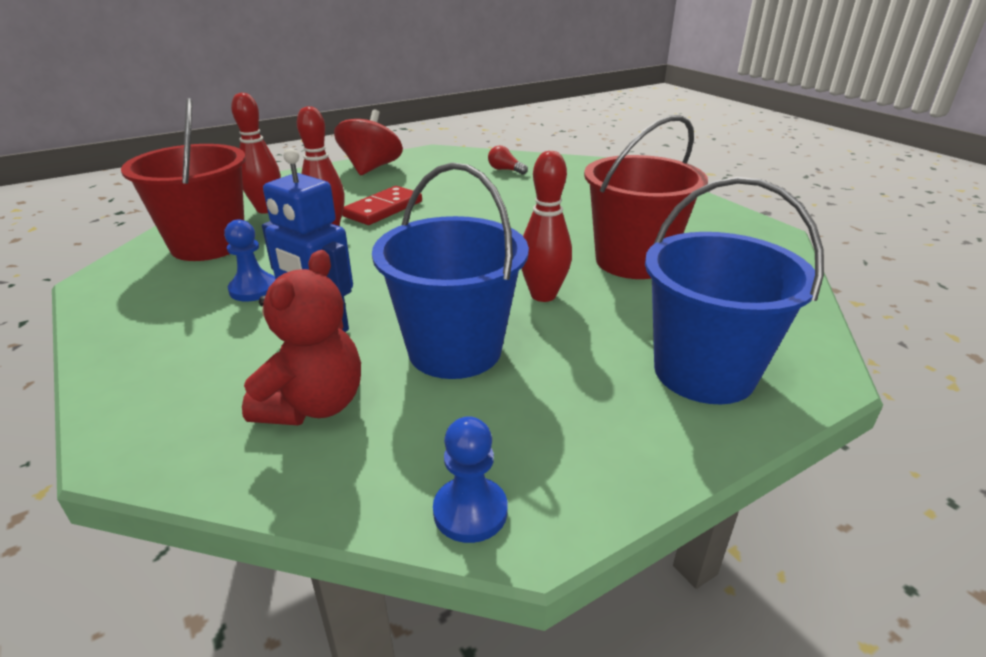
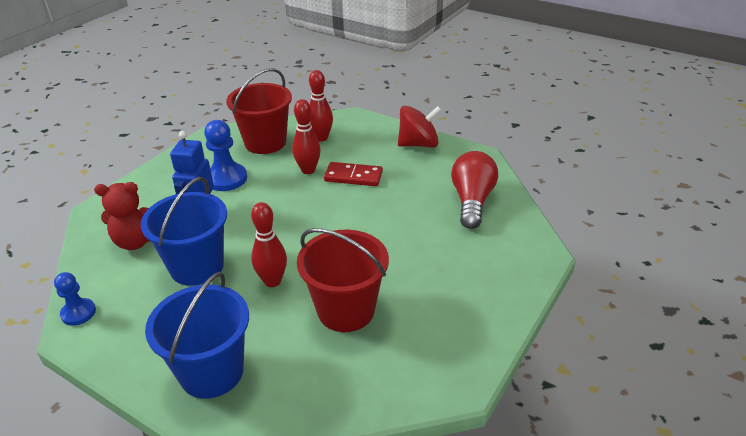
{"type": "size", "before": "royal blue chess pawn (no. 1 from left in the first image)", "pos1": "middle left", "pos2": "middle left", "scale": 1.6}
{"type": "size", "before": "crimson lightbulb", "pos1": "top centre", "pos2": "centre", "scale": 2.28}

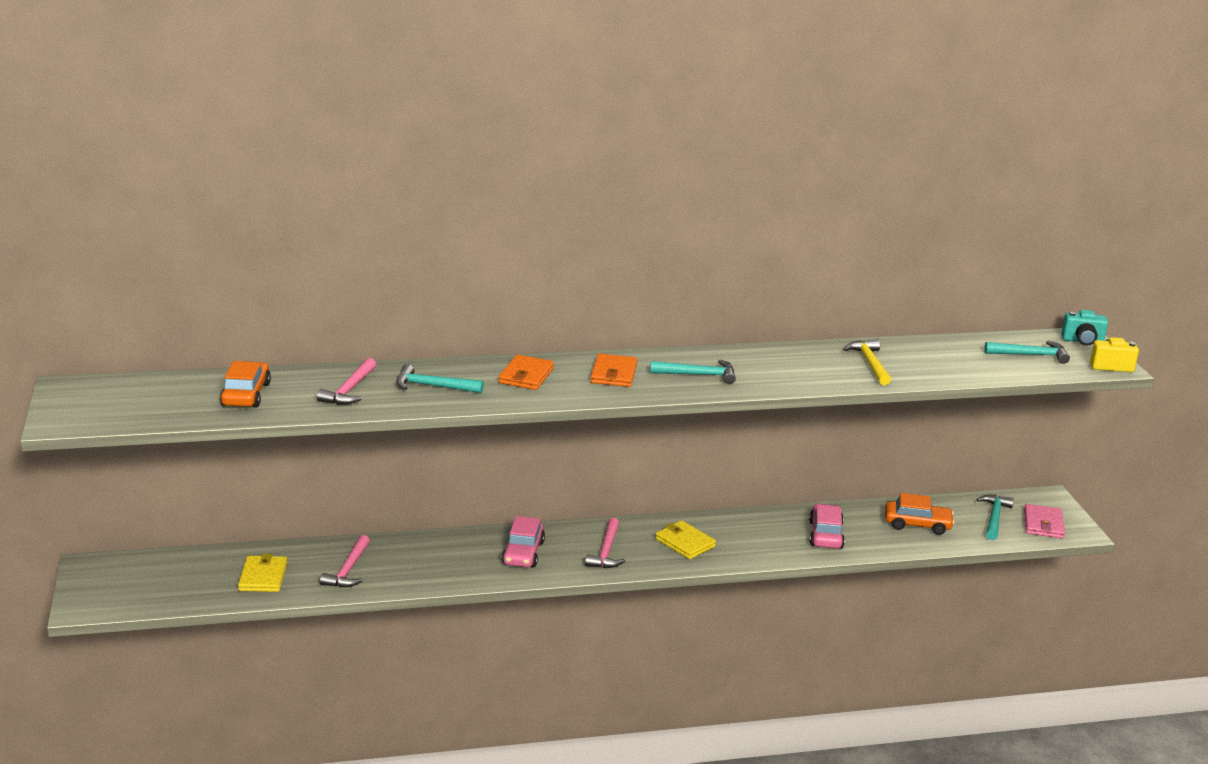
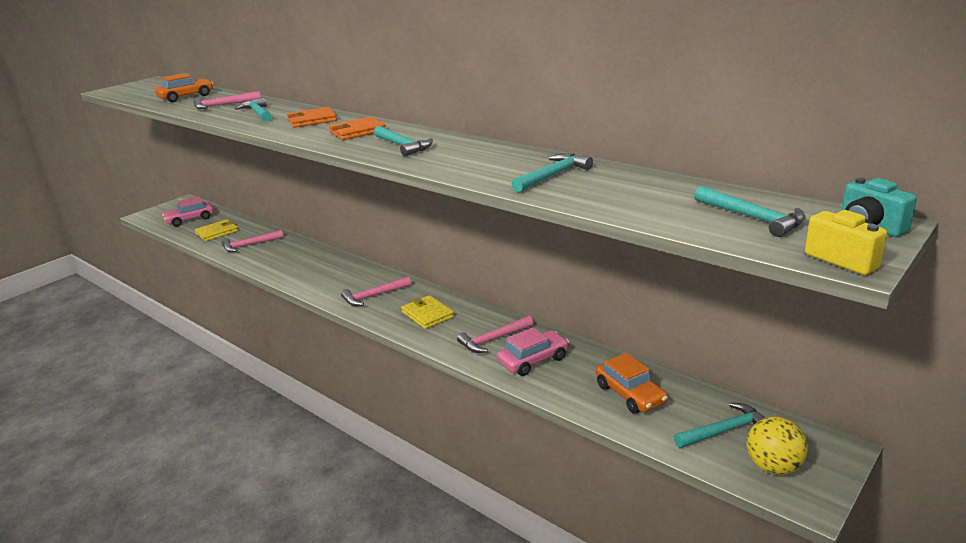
{"type": "appeared", "after": "rose-pink carpenter's hammer (no. 4 from left)", "pos2": "centre"}
{"type": "relocated", "before": "rose-pink toy car (no. 1 from left)", "pos1": "bottom centre", "pos2": "middle left"}
{"type": "exchanged", "before": "rose-pink card wallet", "after": "yellow sphere", "pos1": "bottom right", "pos2": "bottom right"}
{"type": "colour", "before": "yellow carpenter's hammer", "after": "teal carpenter's hammer (no. 3 from left)", "pos1": "middle right", "pos2": "top centre"}
{"type": "spun", "before": "yellow card wallet (no. 2 from left)", "pos1": "bottom centre", "pos2": "centre", "turn": -45}

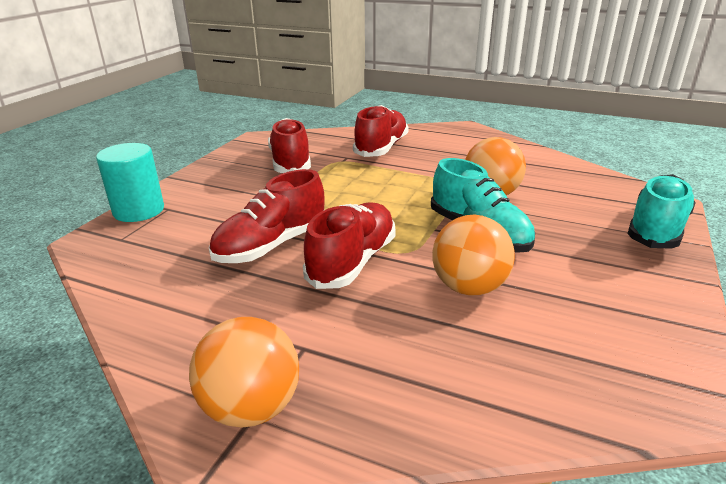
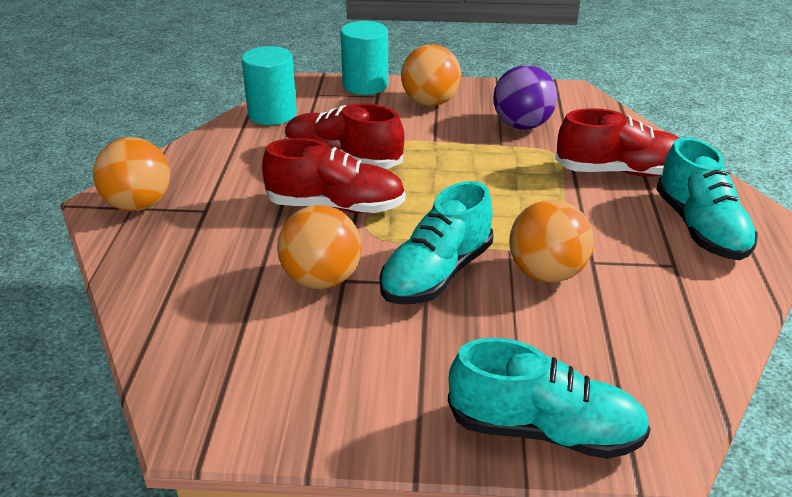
{"type": "appeared", "after": "teal cylinder shape (no. 1 from left)", "pos2": "top centre"}
{"type": "appeared", "after": "orange-coloured sphere (no. 3 from left)", "pos2": "top centre"}
{"type": "appeared", "after": "teal lace-up shoe (no. 3 from left)", "pos2": "middle right"}
{"type": "exchanged", "before": "crimson lace-up shoe (no. 2 from left)", "after": "royal purple sphere", "pos1": "top centre", "pos2": "top centre"}

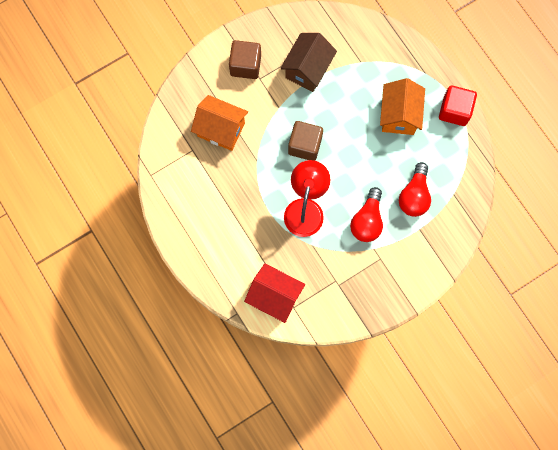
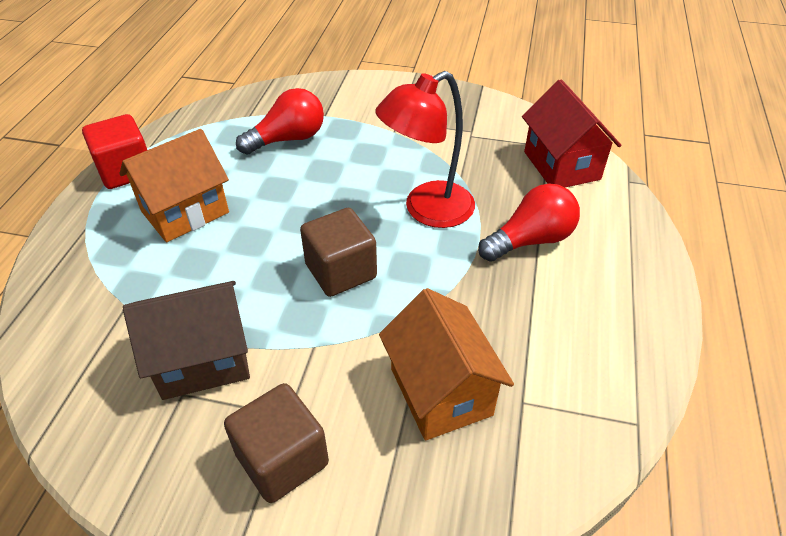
{"type": "relocated", "before": "crimson lightbulb (no. 1 from left in the first image)", "after": "crimson lightbulb (no. 2 from left)", "pos1": "centre", "pos2": "middle right"}

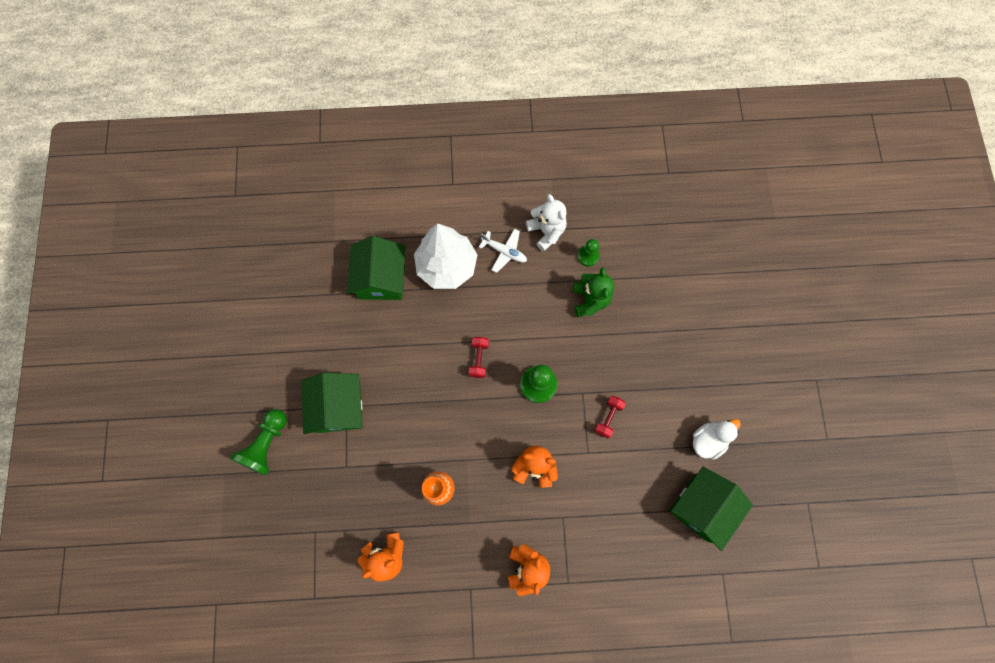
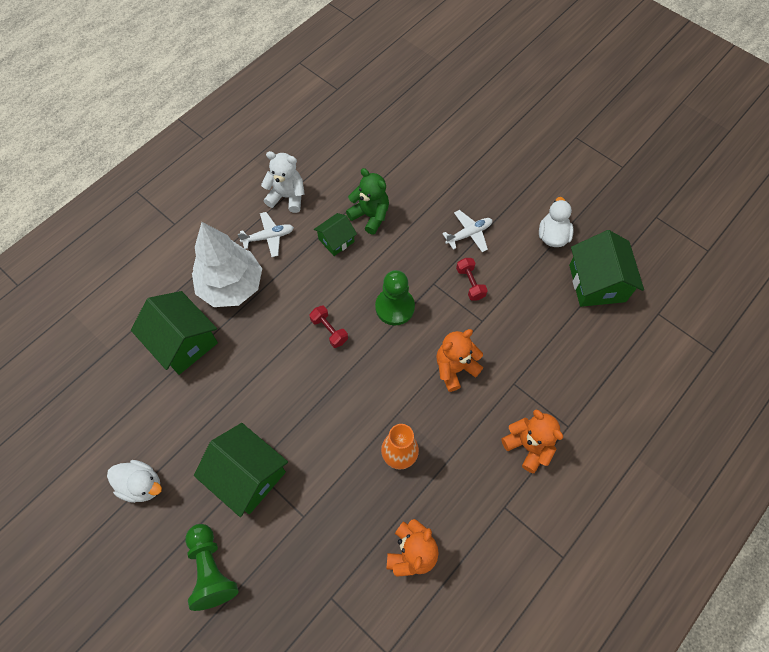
{"type": "missing", "before": "emerald chess pawn (no. 3 from left)", "pos1": "centre"}
{"type": "appeared", "after": "pure white duck (no. 1 from left)", "pos2": "bottom left"}
{"type": "appeared", "after": "emerald toy house (no. 3 from left)", "pos2": "centre"}
{"type": "appeared", "after": "pure white toy plane (no. 2 from left)", "pos2": "centre"}

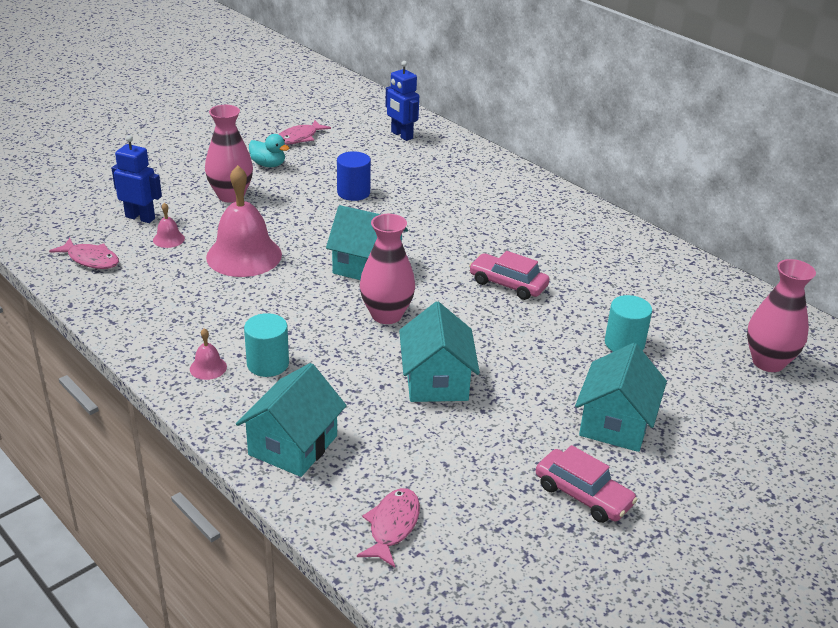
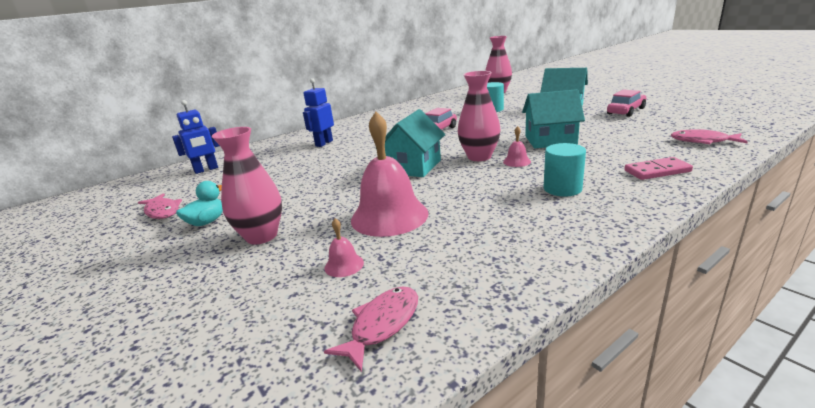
{"type": "missing", "before": "royal blue cylinder shape", "pos1": "top centre"}
{"type": "relocated", "before": "royal blue robot figure (no. 1 from left in the first image)", "after": "royal blue robot figure (no. 2 from left)", "pos1": "top left", "pos2": "top centre"}
{"type": "relocated", "before": "rose-pink bell (no. 2 from left in the first image)", "after": "rose-pink bell (no. 3 from left)", "pos1": "middle left", "pos2": "centre"}
{"type": "exchanged", "before": "teal toy house (no. 1 from left)", "after": "rose-pink domino", "pos1": "bottom centre", "pos2": "middle right"}

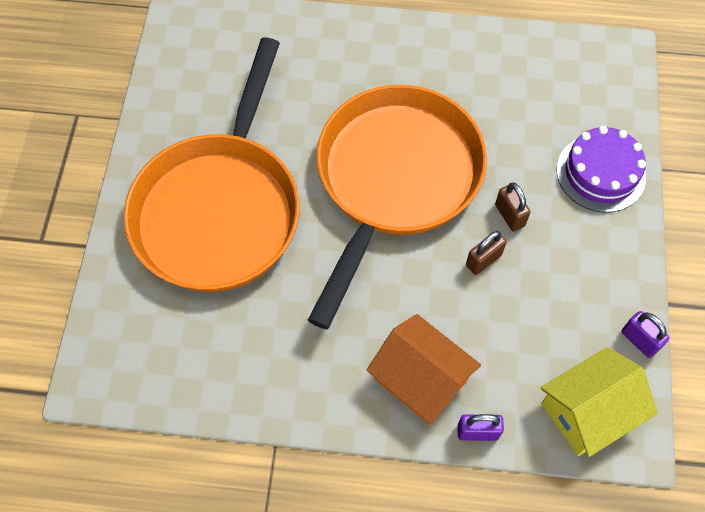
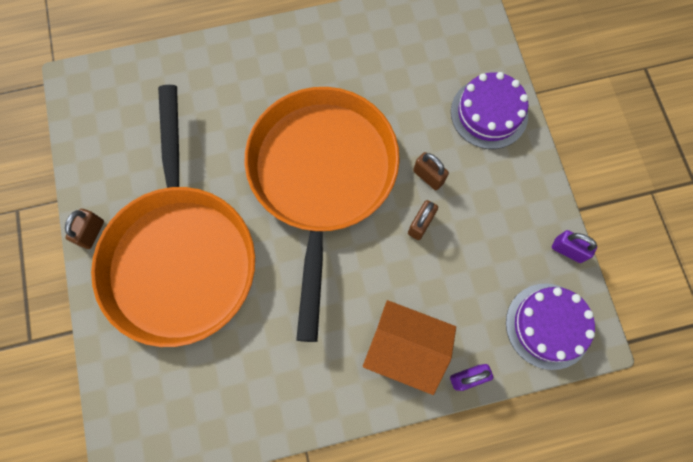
{"type": "appeared", "after": "dark brown lock (no. 1 from left)", "pos2": "middle left"}
{"type": "exchanged", "before": "yellow toy house", "after": "royal purple gateau (no. 2 from left)", "pos1": "bottom right", "pos2": "bottom right"}

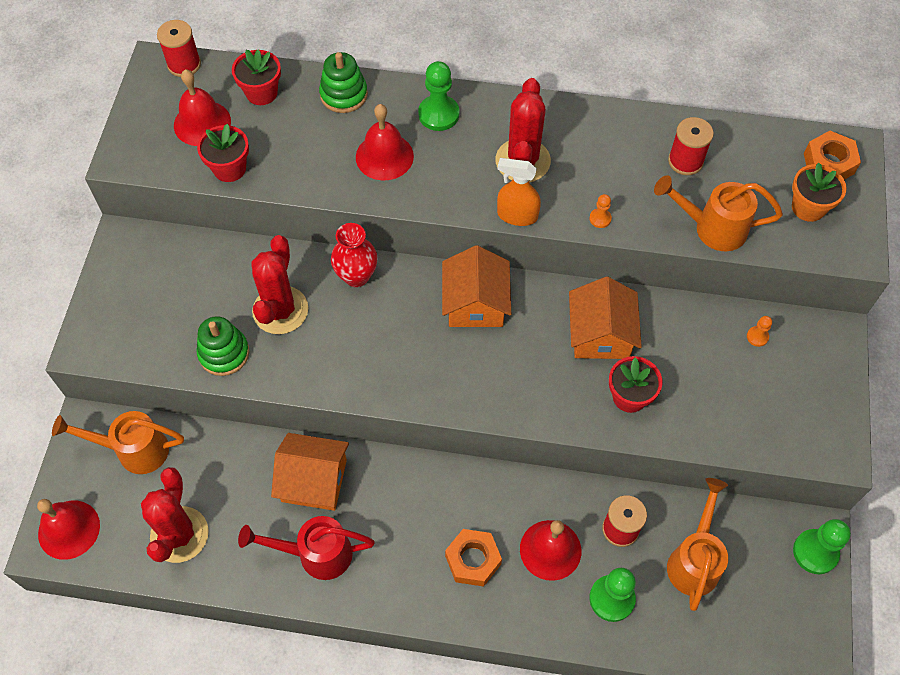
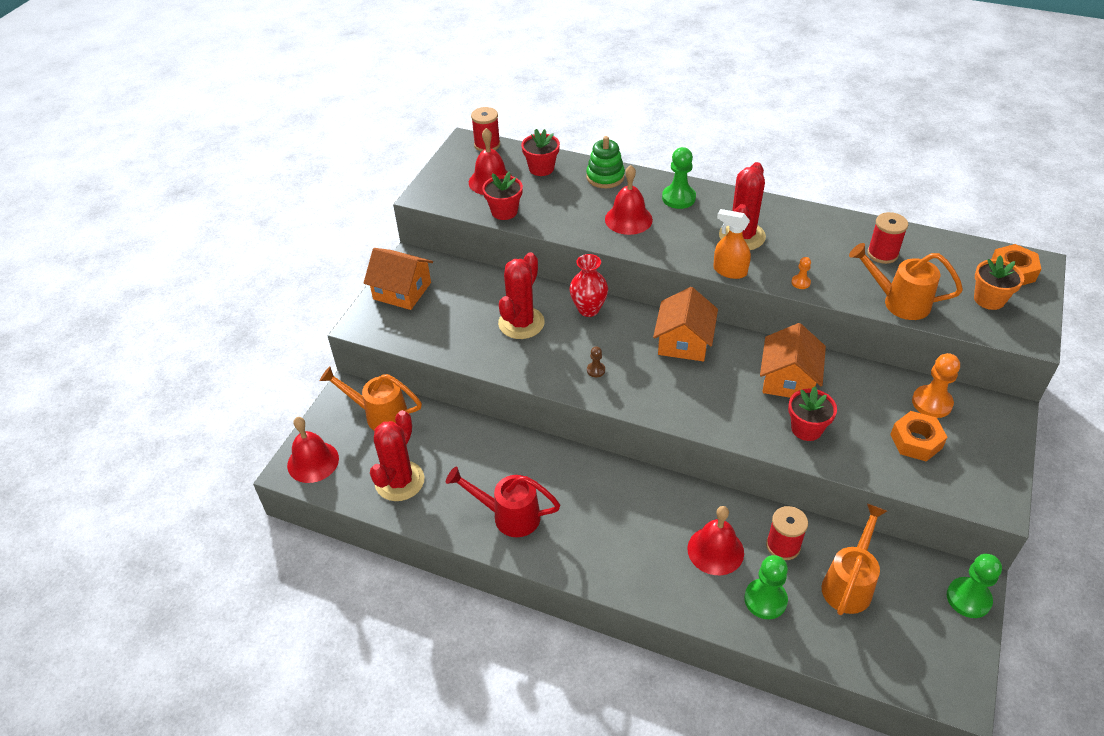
{"type": "missing", "before": "emerald stacking toy (no. 1 from left)", "pos1": "middle left"}
{"type": "appeared", "after": "dark brown chess pawn", "pos2": "centre"}
{"type": "relocated", "before": "orange-coloured toy house (no. 1 from left)", "pos1": "bottom centre", "pos2": "centre"}
{"type": "relocated", "before": "orange-coloured hexagon nut (no. 1 from left)", "pos1": "bottom centre", "pos2": "middle right"}
{"type": "size", "before": "orange-coloured chess pawn (no. 2 from left)", "pos1": "middle right", "pos2": "middle right", "scale": 1.99}

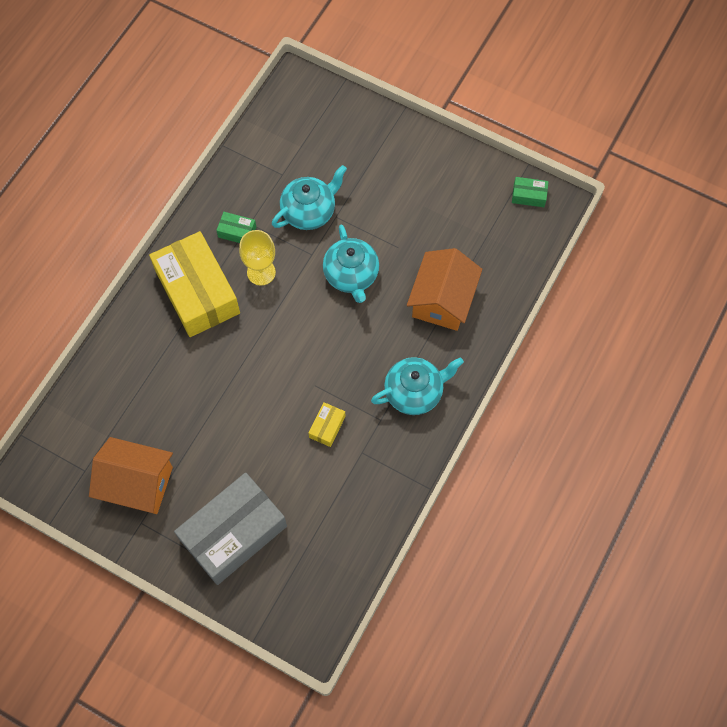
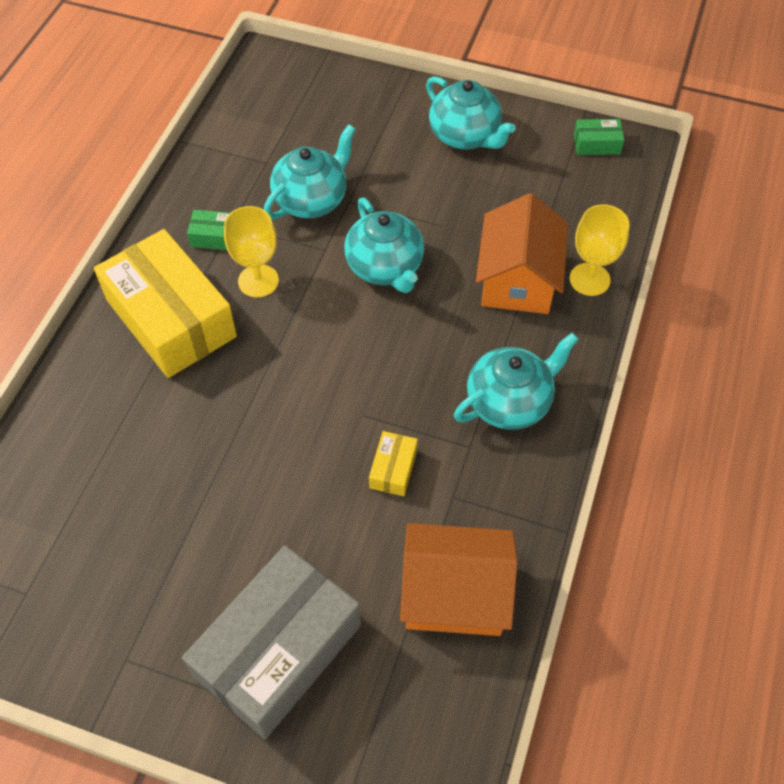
{"type": "appeared", "after": "teal china teapot (no. 3 from left)", "pos2": "top centre"}
{"type": "appeared", "after": "yellow chalice (no. 2 from left)", "pos2": "top right"}
{"type": "relocated", "before": "orange-coloured toy house (no. 1 from left)", "pos1": "middle left", "pos2": "bottom centre"}

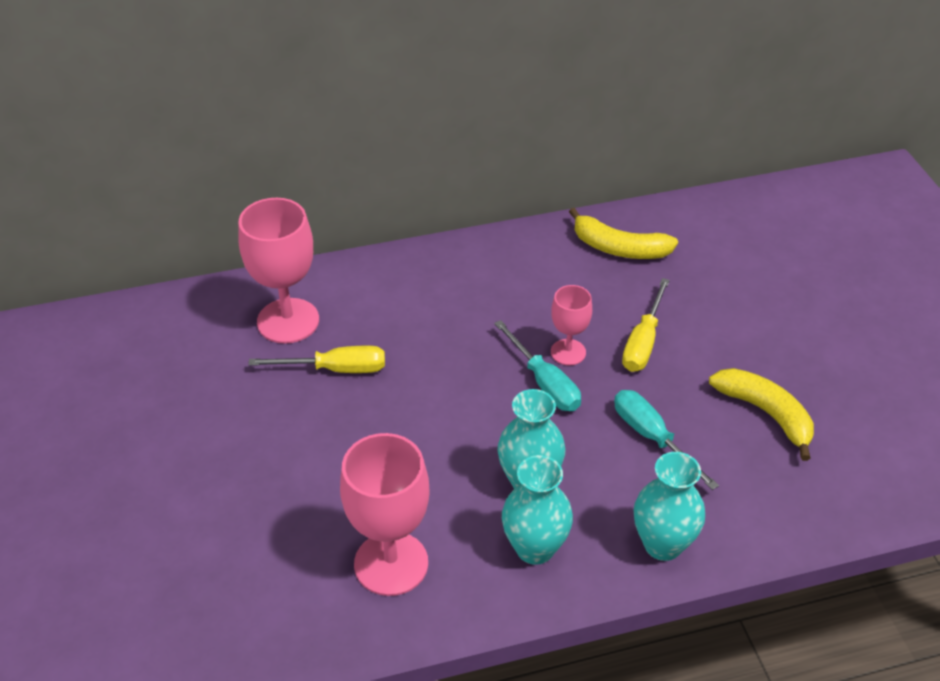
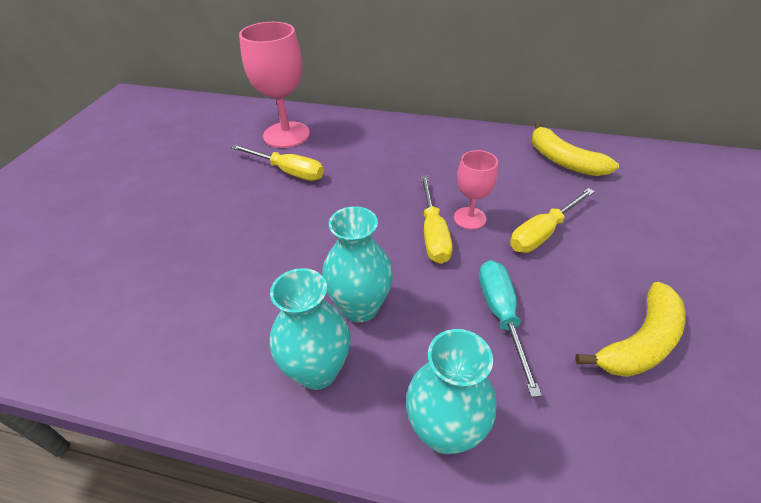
{"type": "missing", "before": "rose-pink chalice (no. 2 from left)", "pos1": "bottom centre"}
{"type": "colour", "before": "teal hand screwdriver (no. 1 from left)", "after": "yellow hand screwdriver (no. 2 from left)", "pos1": "centre", "pos2": "centre"}
{"type": "spun", "before": "yellow banana fruit (no. 2 from left)", "pos1": "middle right", "pos2": "middle right", "turn": 60}

